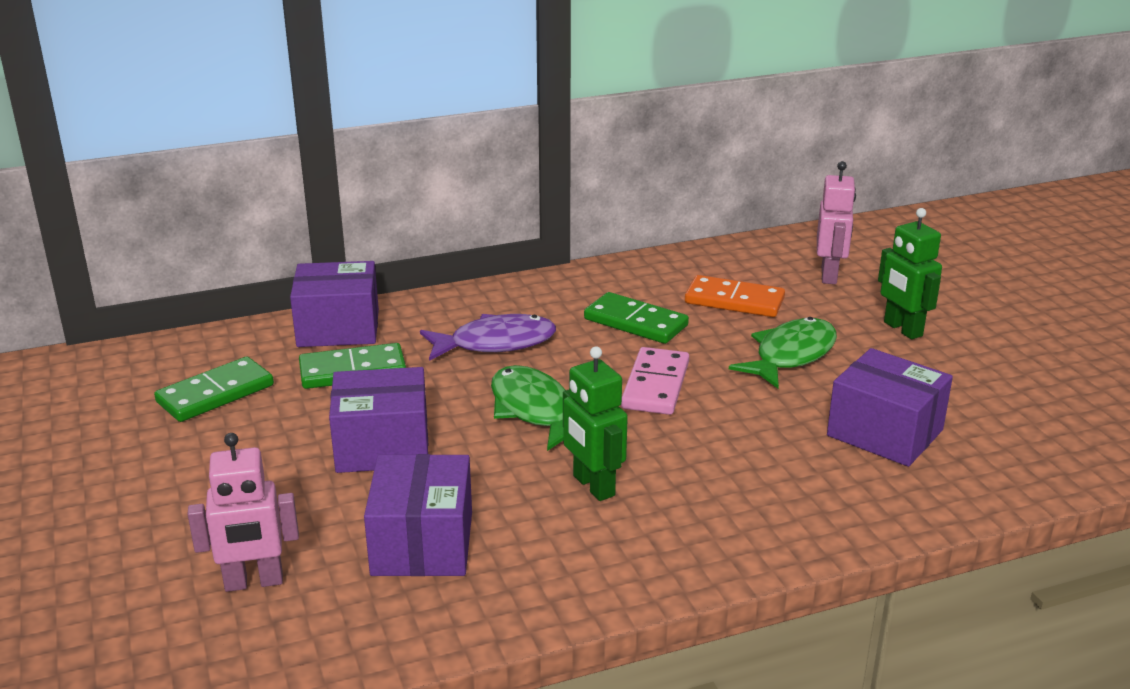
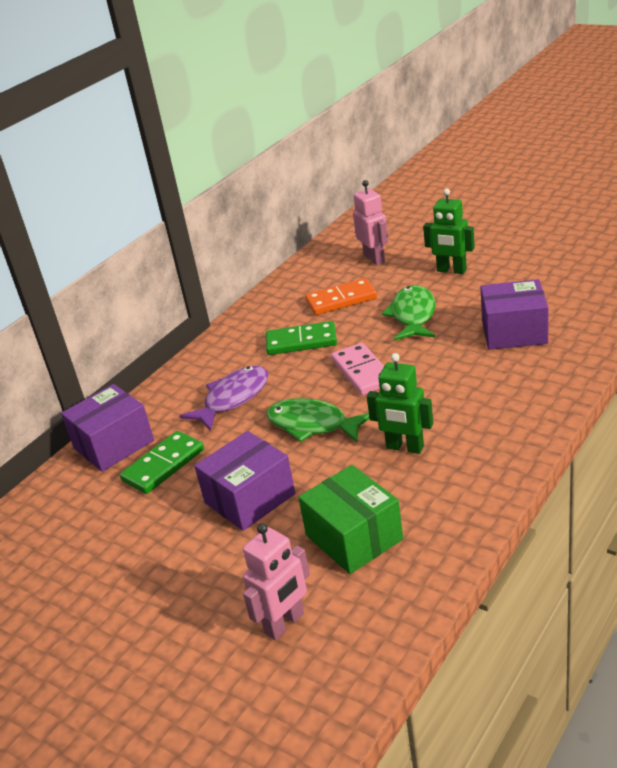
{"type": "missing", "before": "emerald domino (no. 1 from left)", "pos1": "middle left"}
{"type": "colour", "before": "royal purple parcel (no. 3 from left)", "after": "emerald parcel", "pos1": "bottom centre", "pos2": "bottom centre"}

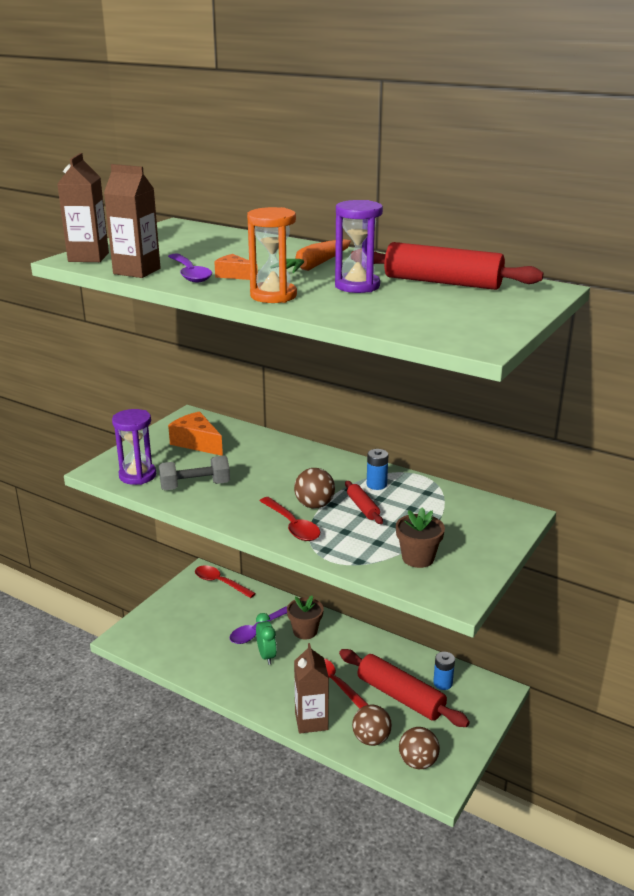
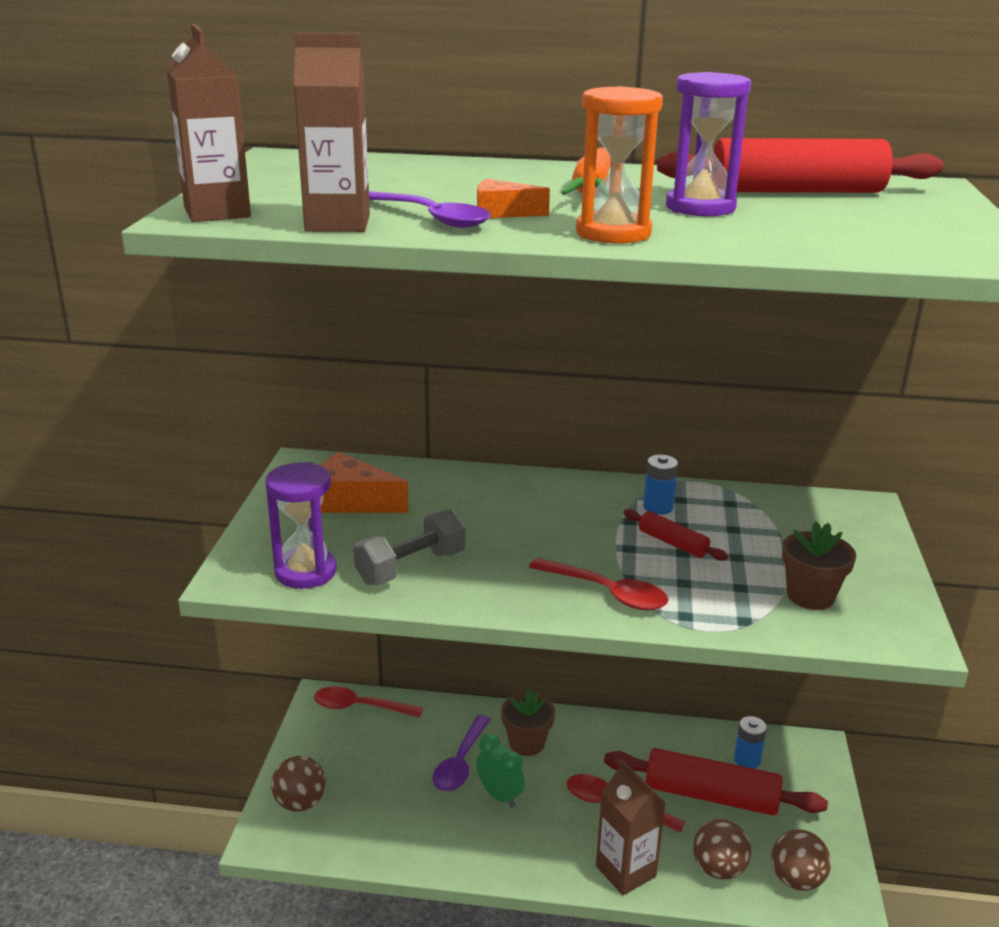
{"type": "relocated", "before": "dark brown sphere (no. 1 from left)", "pos1": "centre", "pos2": "bottom left"}

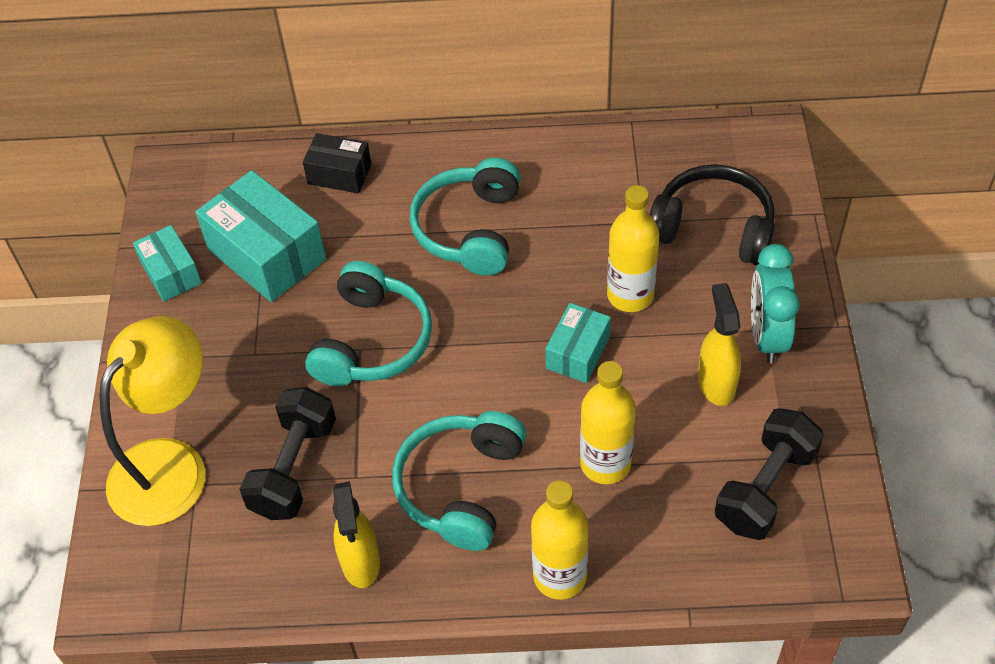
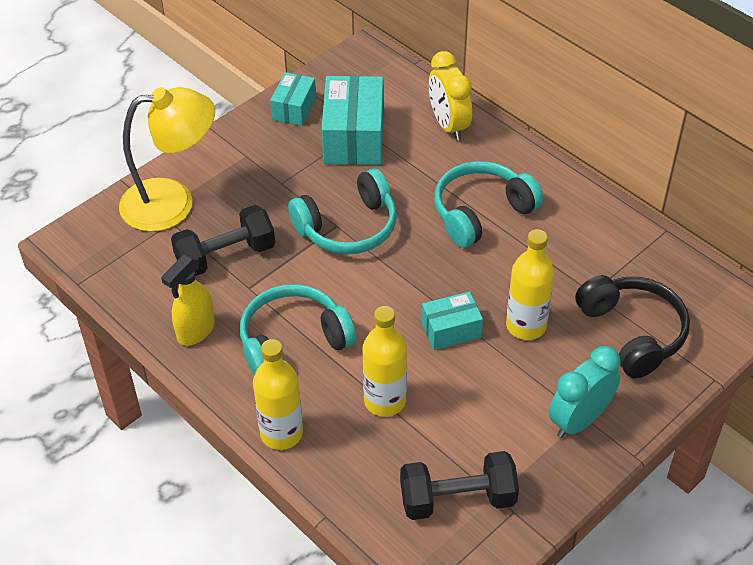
{"type": "missing", "before": "yellow spray cleaner (no. 2 from left)", "pos1": "middle right"}
{"type": "exchanged", "before": "ebony parcel", "after": "yellow clock", "pos1": "top centre", "pos2": "top centre"}

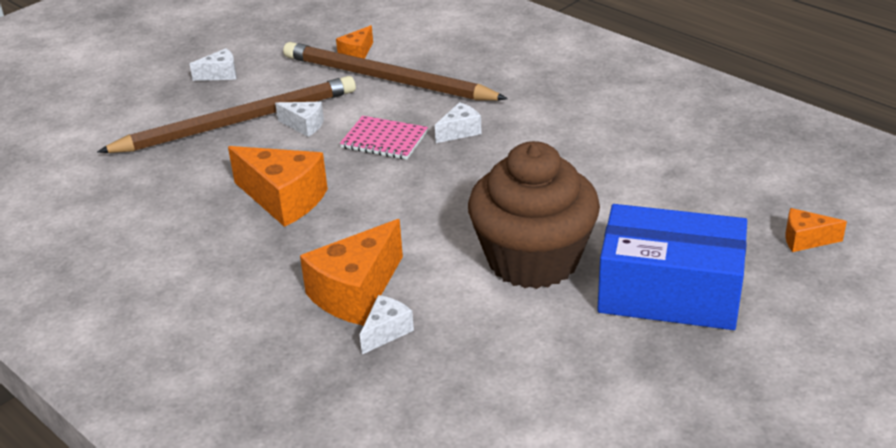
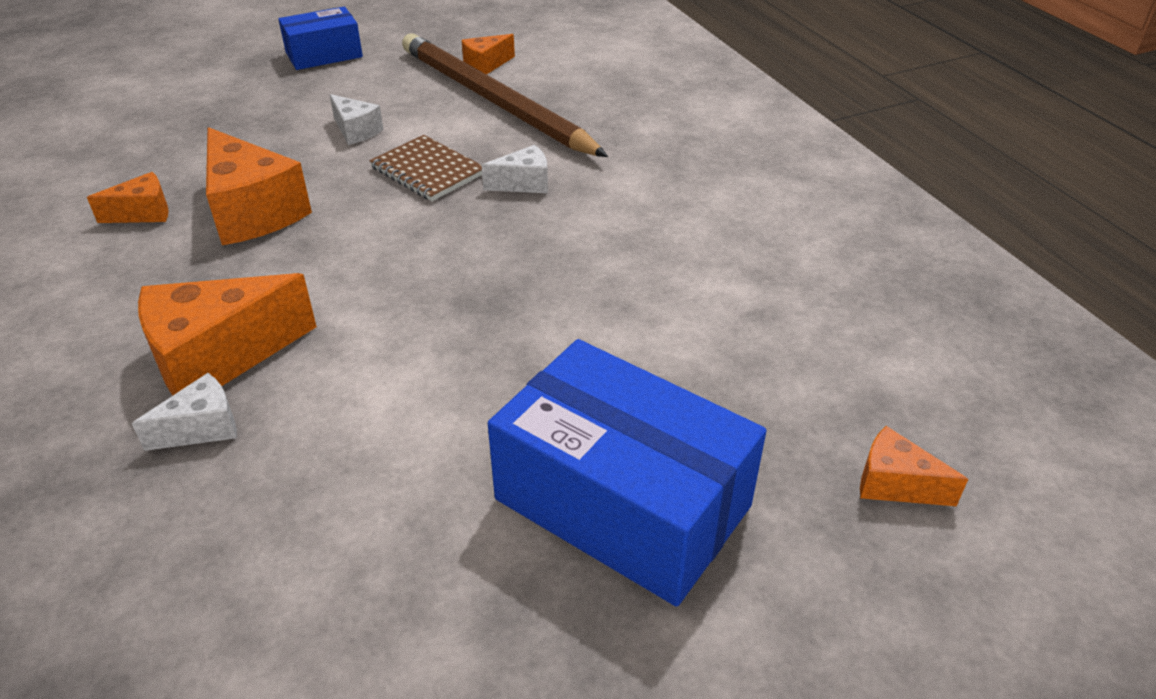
{"type": "missing", "before": "dark brown lead pencil (no. 1 from left)", "pos1": "top left"}
{"type": "missing", "before": "dark brown cupcake", "pos1": "centre"}
{"type": "appeared", "after": "orange-coloured cheese wedge (no. 1 from left)", "pos2": "top left"}
{"type": "exchanged", "before": "pure white cheese wedge (no. 1 from left)", "after": "royal blue parcel (no. 1 from left)", "pos1": "top left", "pos2": "top left"}
{"type": "colour", "before": "rose-pink notebook", "after": "dark brown notebook", "pos1": "top centre", "pos2": "top centre"}

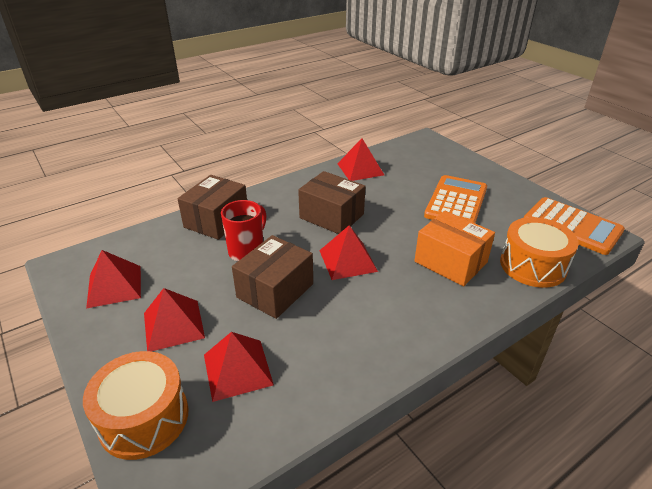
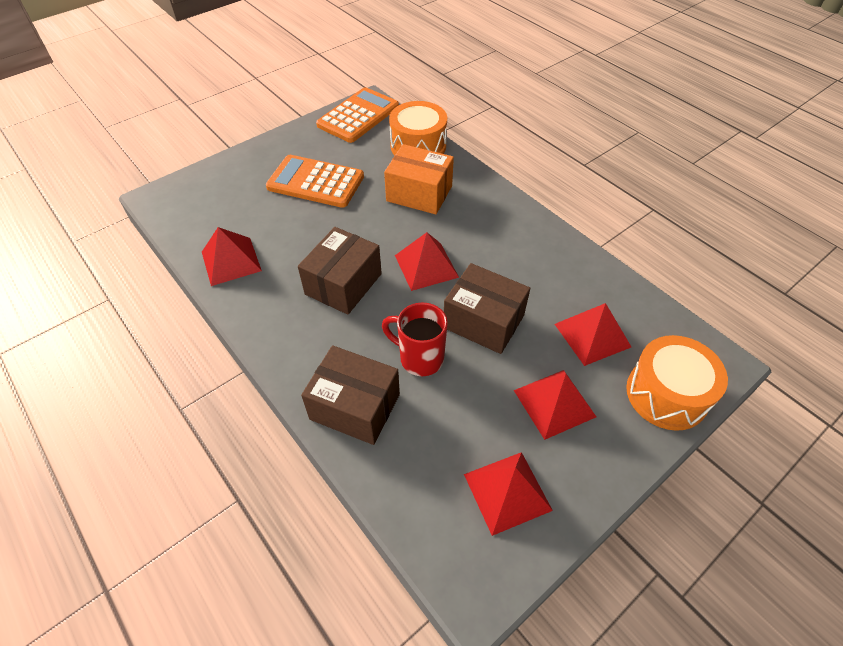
{"type": "spun", "before": "orange-coloured parcel", "pos1": "middle right", "pos2": "top centre", "turn": 75}

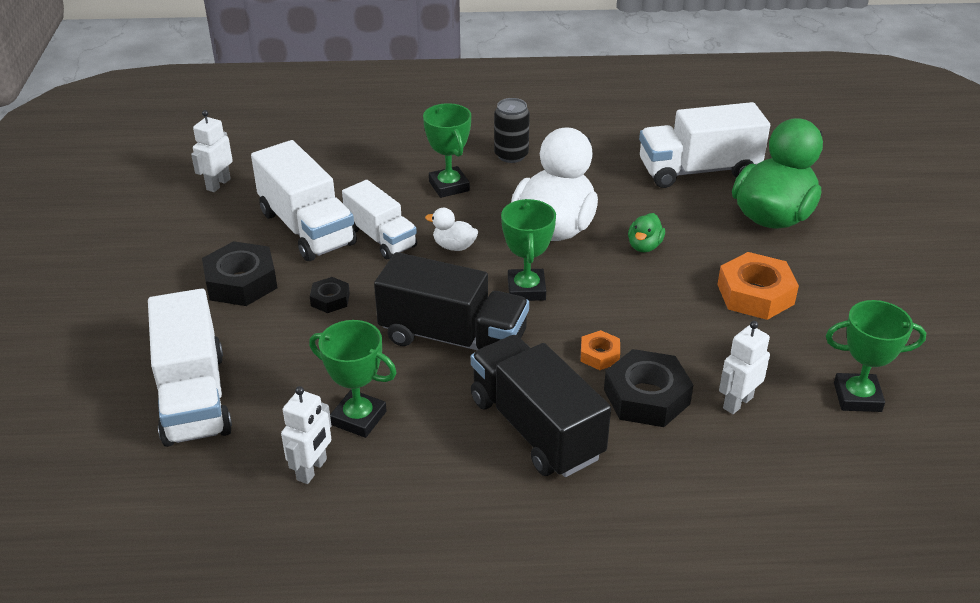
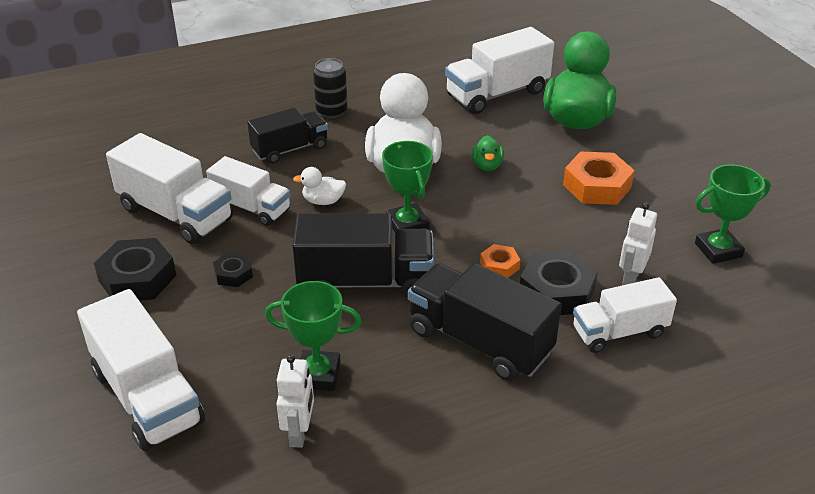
{"type": "missing", "before": "pure white robot figure (no. 1 from left)", "pos1": "top left"}
{"type": "appeared", "after": "pure white lorry (no. 5 from left)", "pos2": "middle right"}
{"type": "exchanged", "before": "emerald prize cup (no. 2 from left)", "after": "ebony lorry (no. 1 from left)", "pos1": "top centre", "pos2": "top centre"}

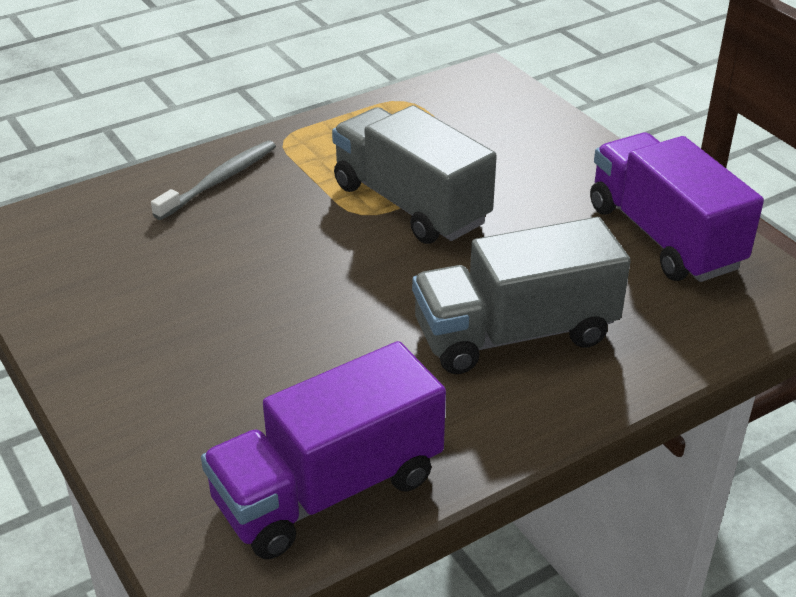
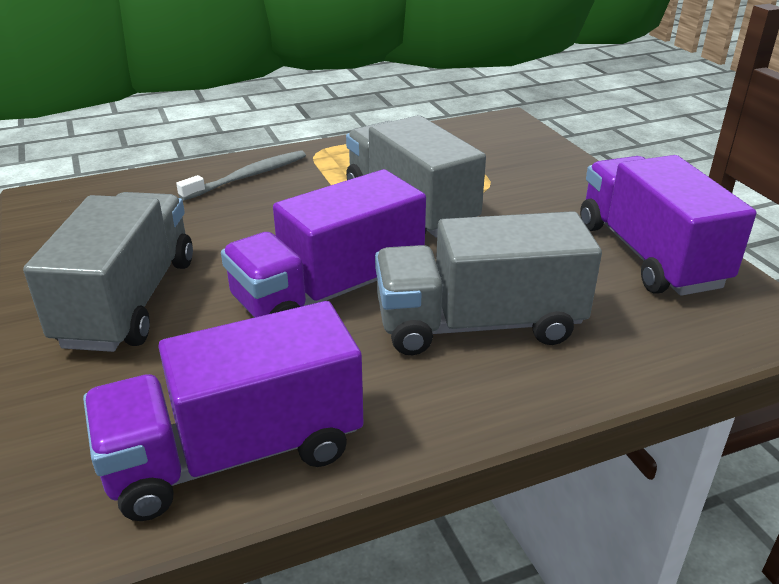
{"type": "appeared", "after": "ash-grey lorry (no. 1 from left)", "pos2": "middle left"}
{"type": "appeared", "after": "royal purple lorry (no. 2 from left)", "pos2": "centre"}

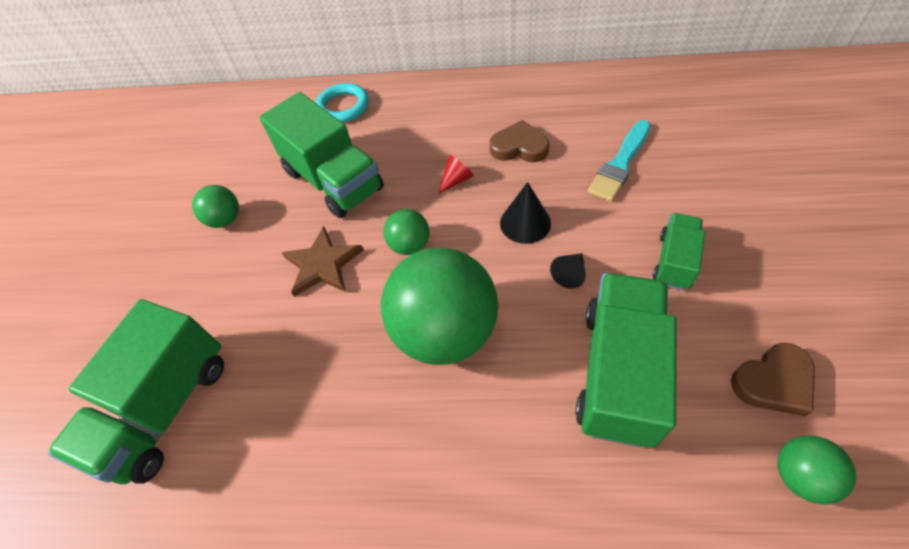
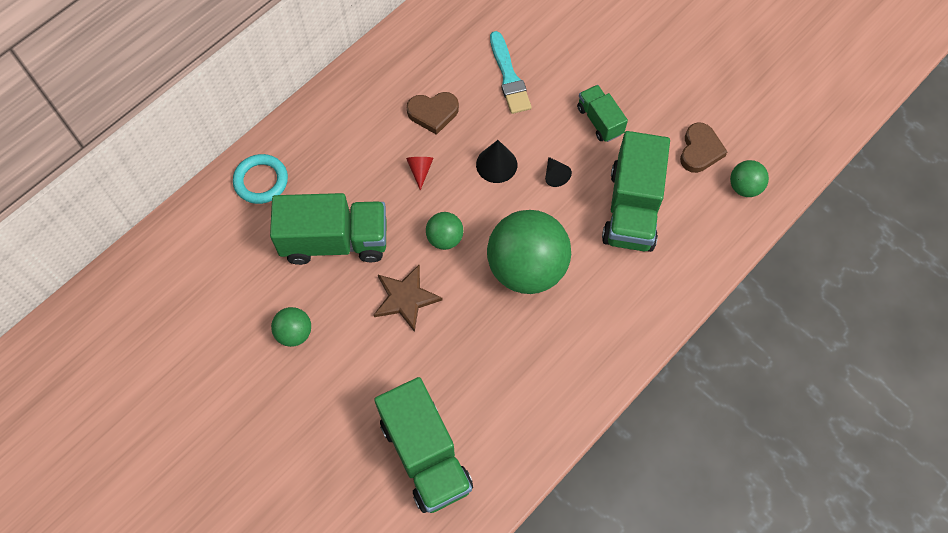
{"type": "spun", "before": "dark brown love heart (no. 1 from left)", "pos1": "top centre", "pos2": "top centre", "turn": -150}
{"type": "spun", "before": "emerald lorry (no. 3 from left in the first image)", "pos1": "middle right", "pos2": "middle right", "turn": -135}

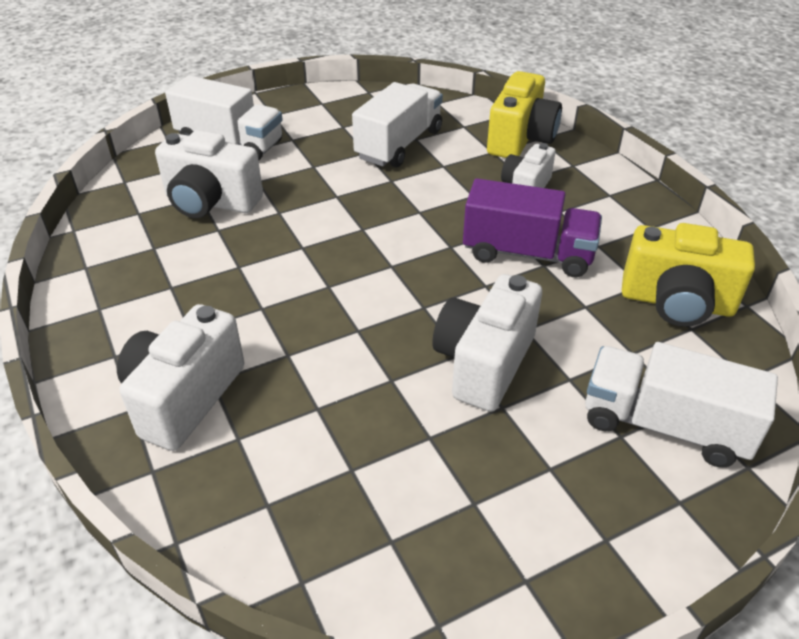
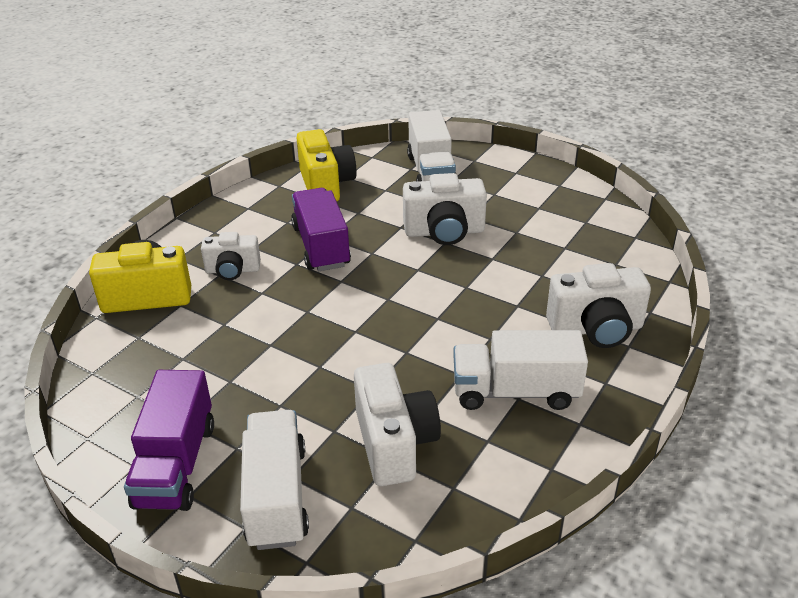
{"type": "appeared", "after": "royal purple lorry (no. 1 from left)", "pos2": "bottom left"}
{"type": "relocated", "before": "pure white lorry (no. 2 from left in the first image)", "after": "pure white lorry (no. 3 from left)", "pos1": "top centre", "pos2": "centre"}

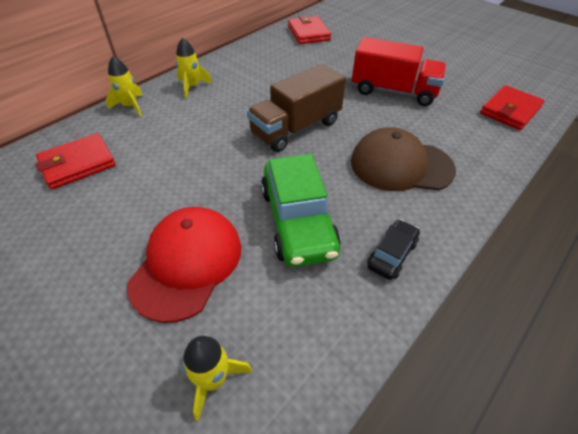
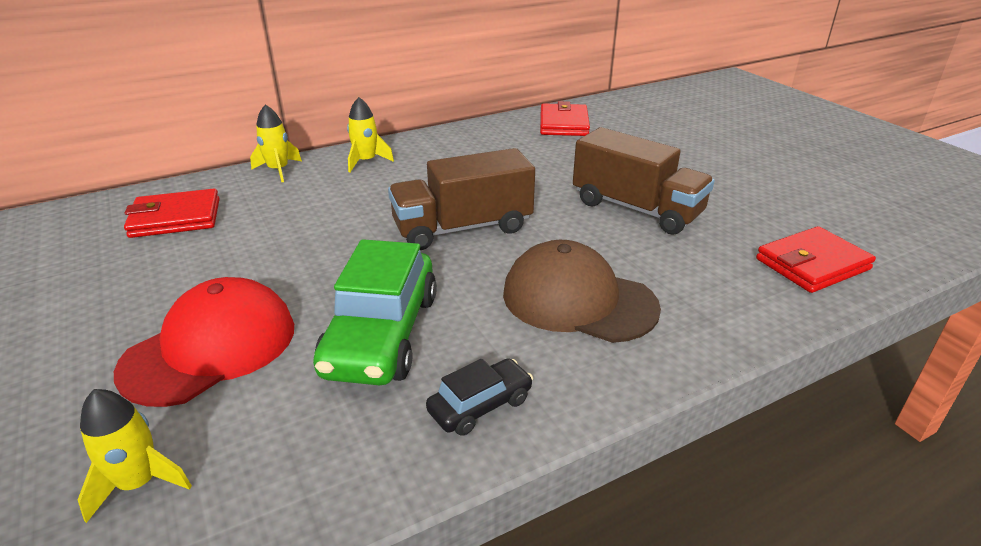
{"type": "colour", "before": "crimson lorry", "after": "dark brown lorry (no. 2 from left)", "pos1": "top right", "pos2": "top centre"}

